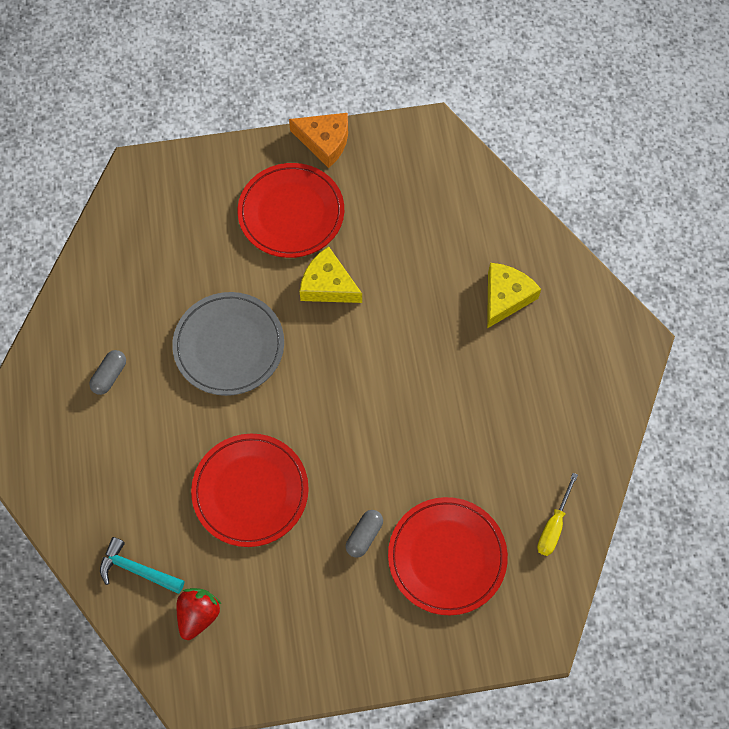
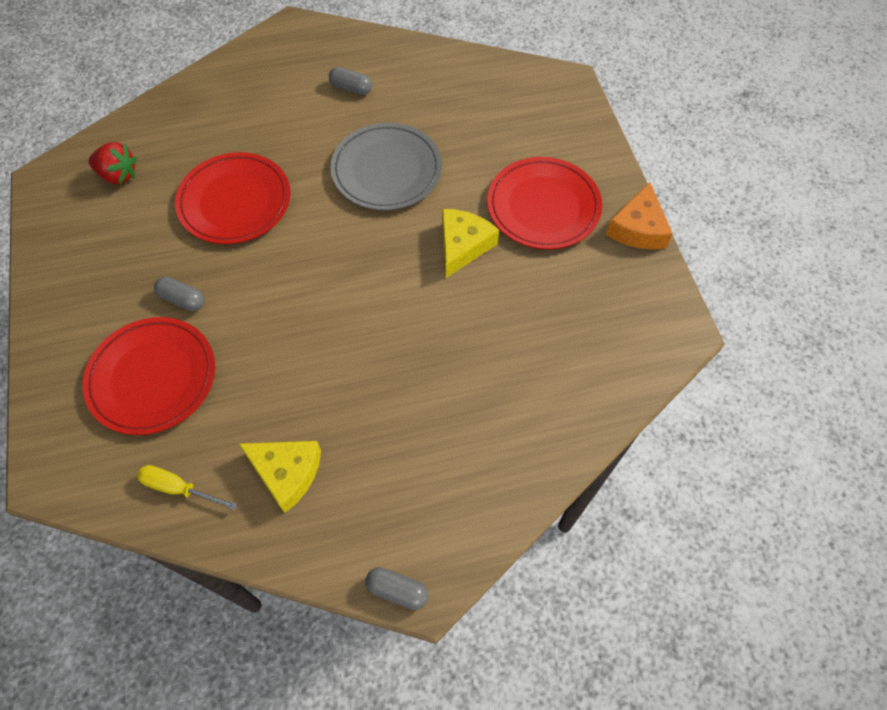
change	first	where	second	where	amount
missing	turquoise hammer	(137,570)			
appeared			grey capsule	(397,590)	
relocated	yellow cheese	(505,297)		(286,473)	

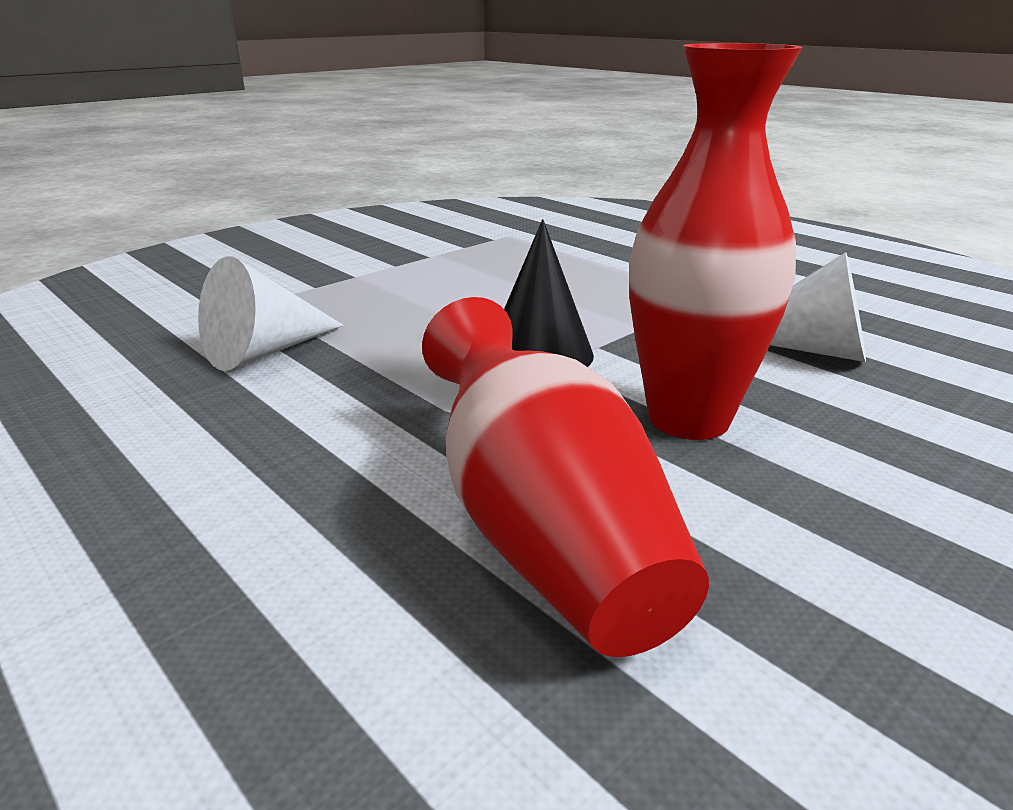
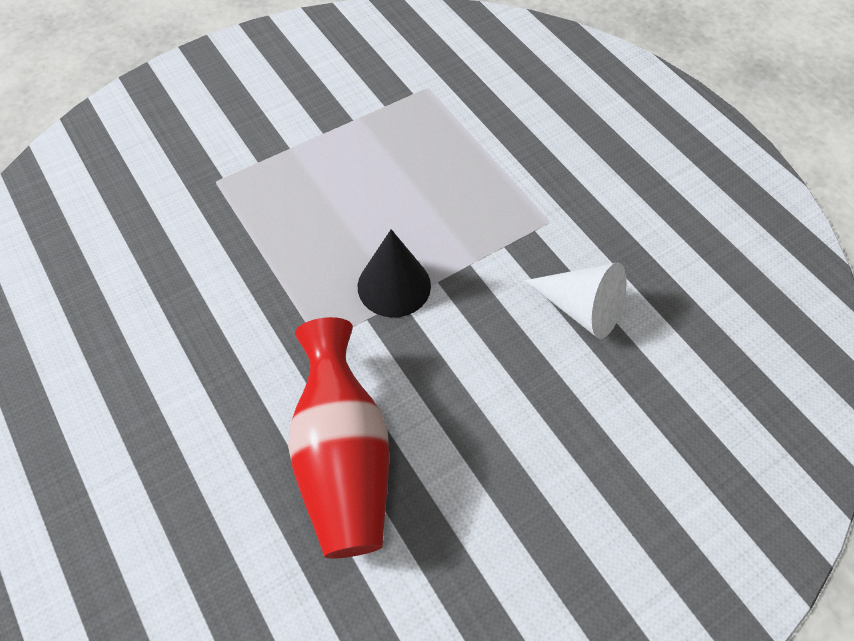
change	first	where	second	where	amount
missing	white cone	(265,351)			
missing	red vase	(688,418)			

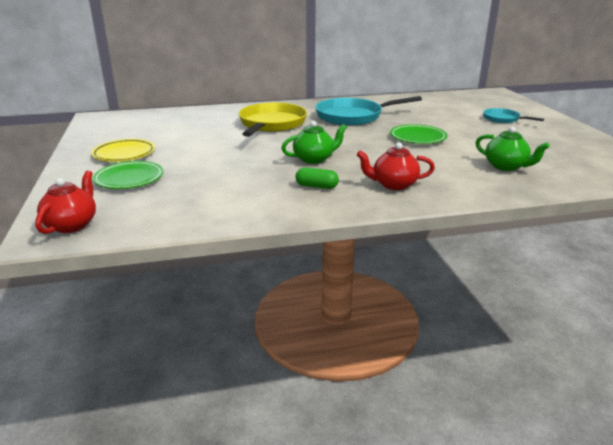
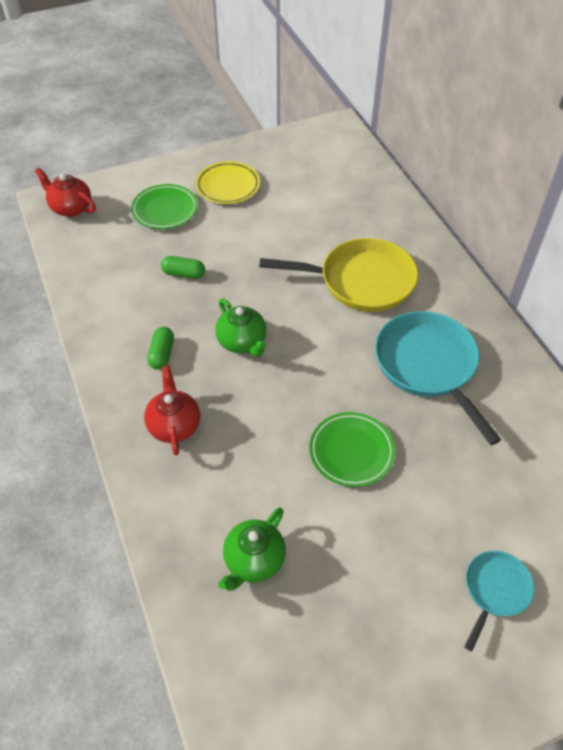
change	first	where	second	where	amount
appeared			green capsule	(184,274)	
spun	red teapot	(72,225)		(71,208)	150 degrees counterclockwise

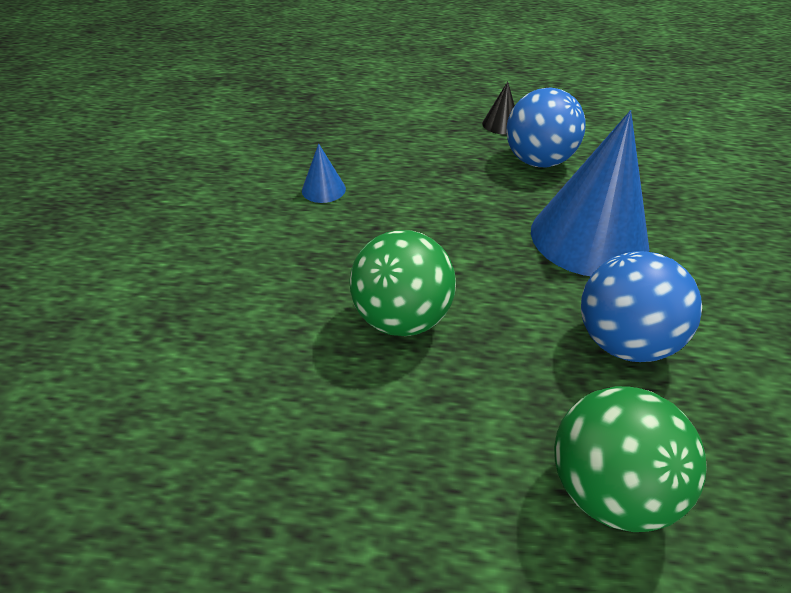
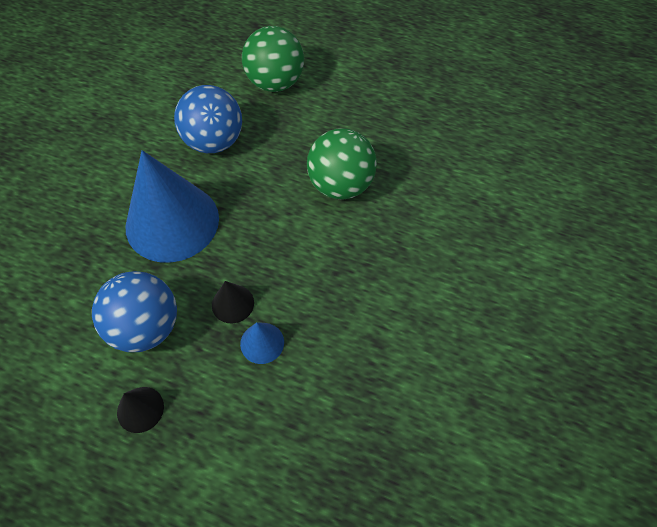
change	first	where	second	where	amount
appeared			black cone	(233,303)	
relocated	blue cone	(323,189)		(262,343)	

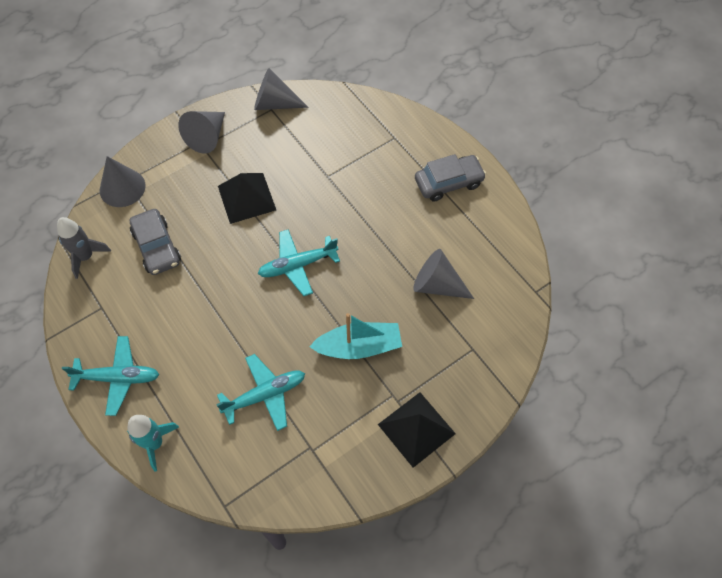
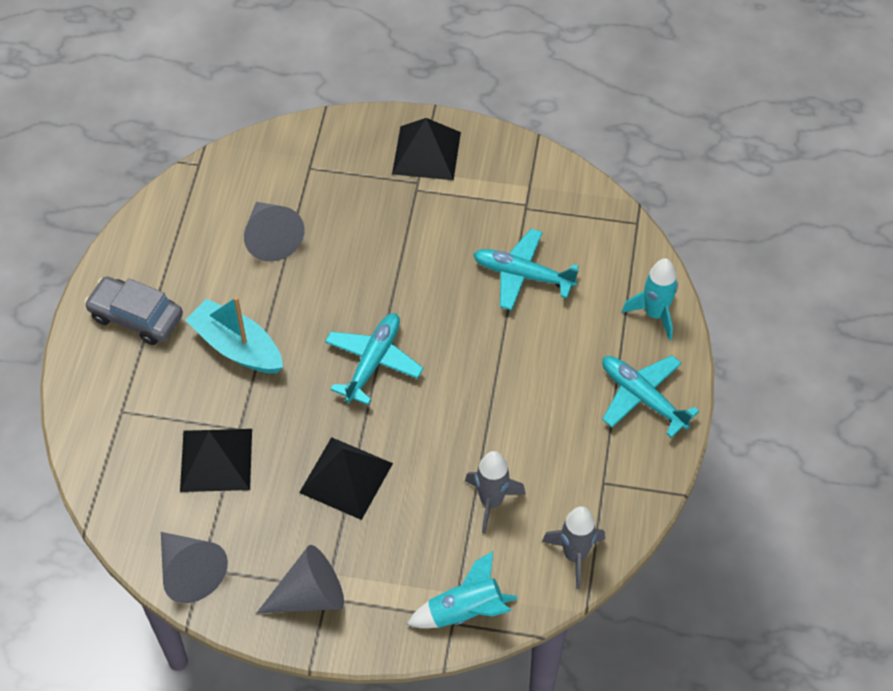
change	first	where	second	where	amount
appeared			black pyramid	(216,460)	
relocated	turquoise boat	(359,347)		(237,347)	
exchanged	grey cone	(122,188)	turquoise rocket	(465,611)	
exchanged	grey car	(157,247)	grey rocket	(491,501)	
spun	turquoise plane	(297,265)		(373,362)	90 degrees counterclockwise

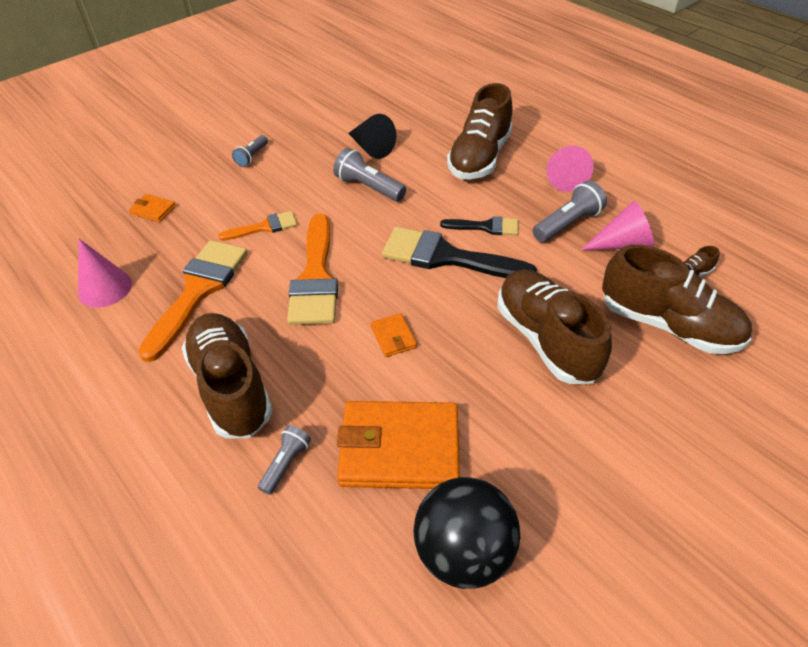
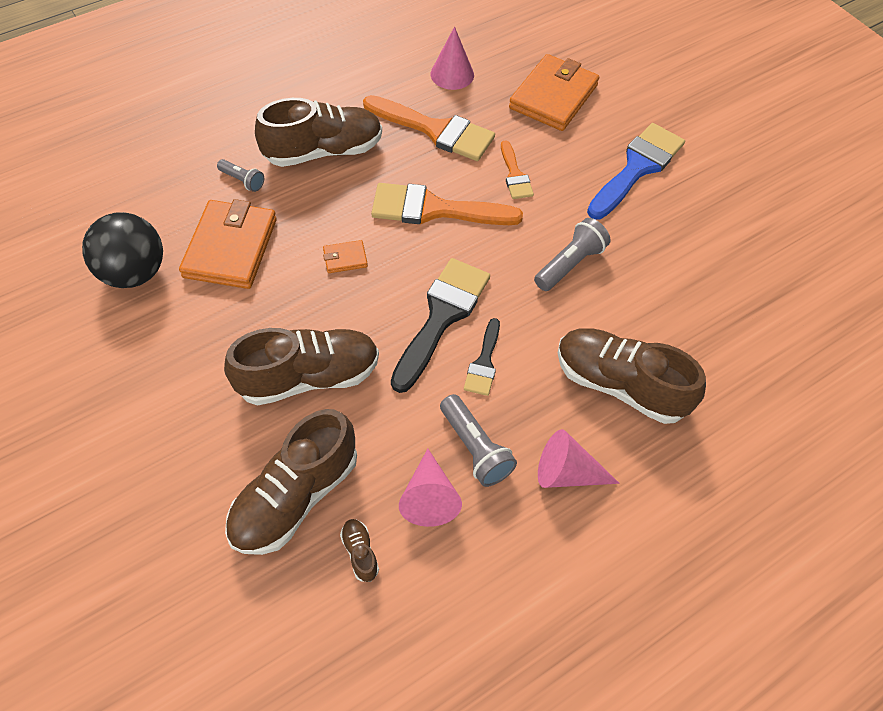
change	first	where	second	where	amount
missing	black cone	(371,148)			
exchanged	grey flashlight	(252,157)	blue brush	(637,168)	
size	orange wallet	(153,210)		(553,97)	x2.29

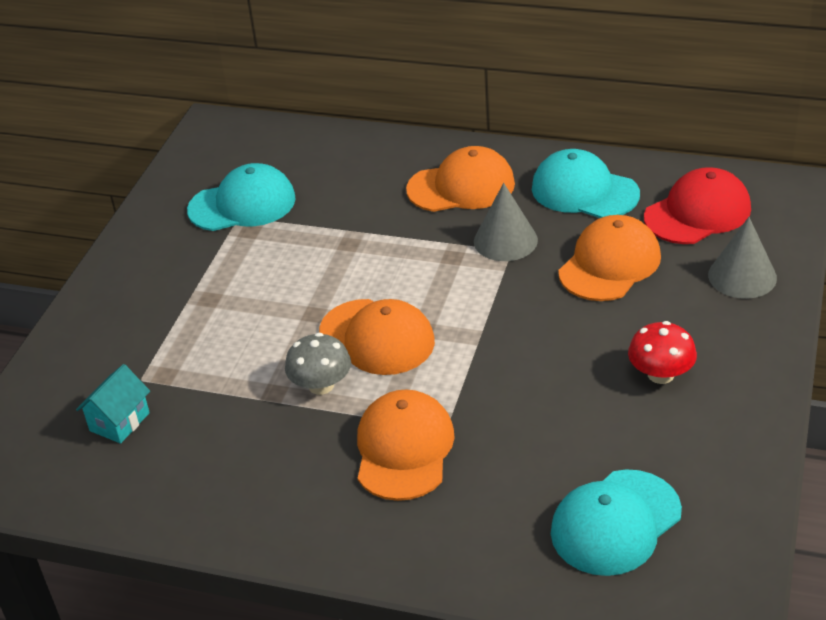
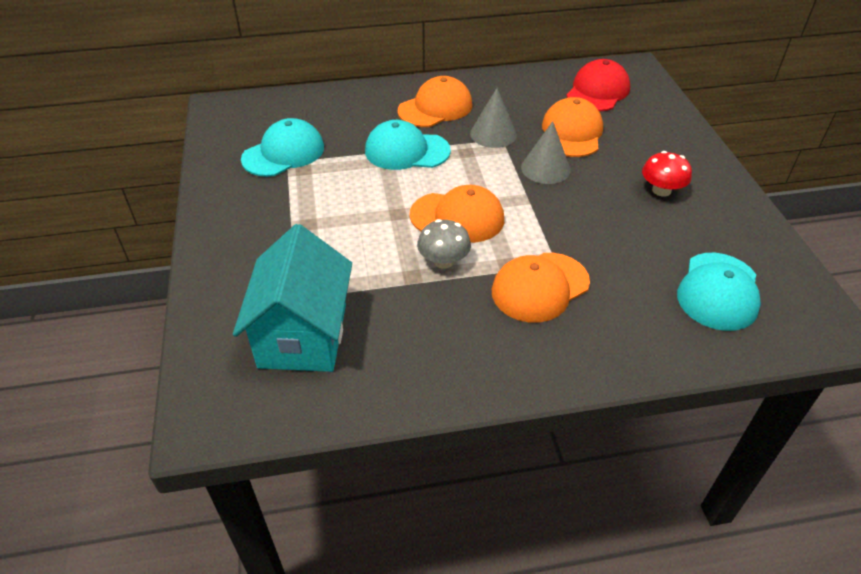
change	first	where	second	where	amount
relocated	turquoise cap	(584,191)		(406,151)	
relocated	grey cone	(742,276)		(545,168)	
spun	orange cap	(404,449)		(540,287)	105 degrees counterclockwise
size	turquoise house	(119,422)		(303,335)	x2.12

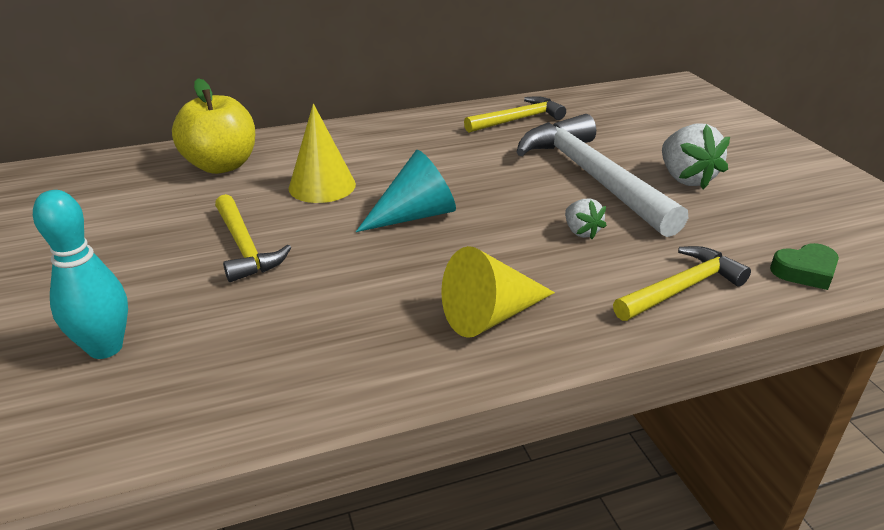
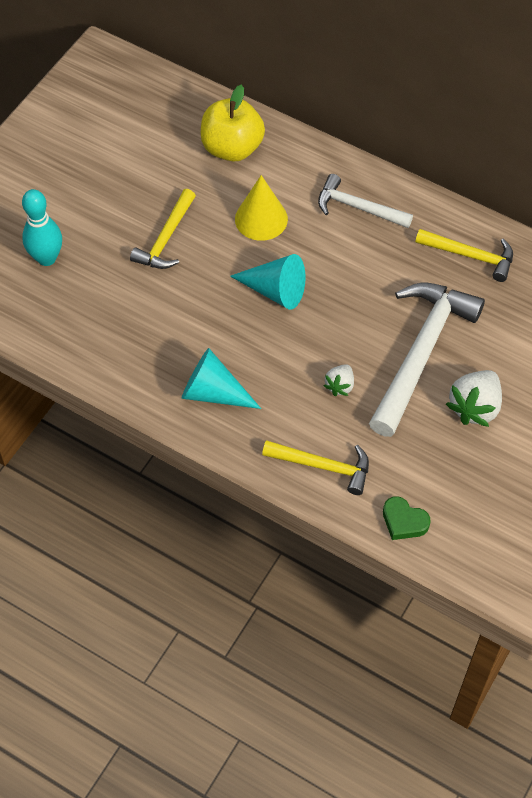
change	first	where	second	where	amount
appeared			white hammer	(358,207)	
colour	yellow cone	(490,315)	turquoise cone	(213,392)	

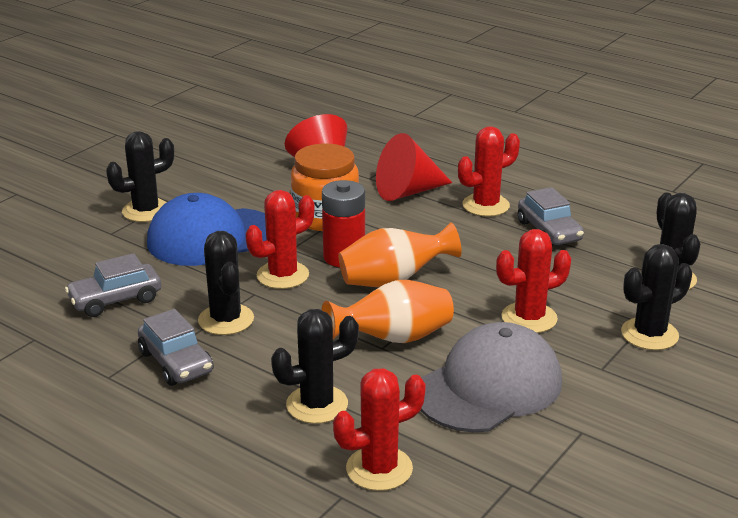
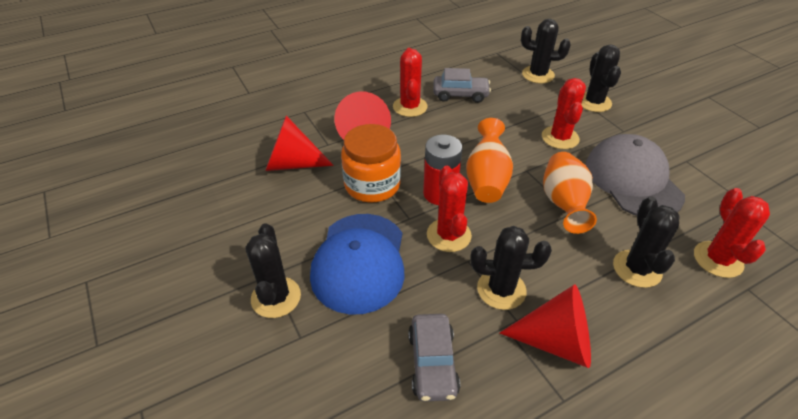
change	first	where	second	where	amount
exchanged	grey car	(176,362)	red cone	(556,341)	

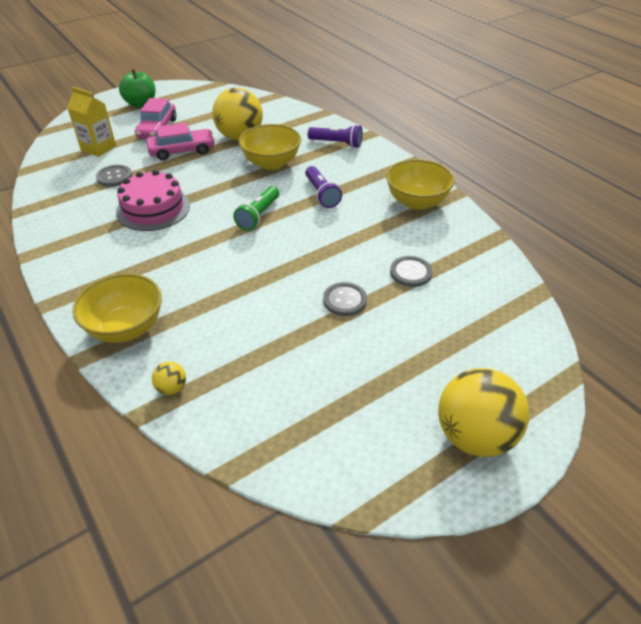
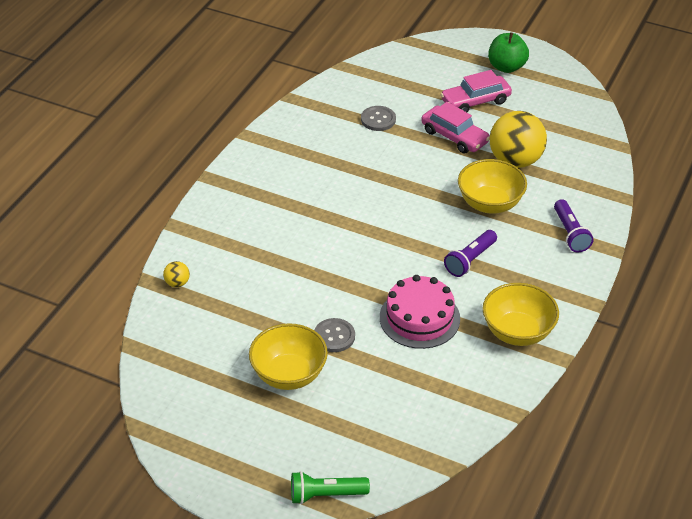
change	first	where	second	where	amount
missing	yellow carton	(98,148)			
missing	grey button	(410,272)			
missing	yellow ball	(474,436)			
relocated	yellow bowl	(126,328)		(289,374)	
relocated	pink cake	(153,209)		(419,318)	
relocated	green flashlight	(258,215)		(326,494)	

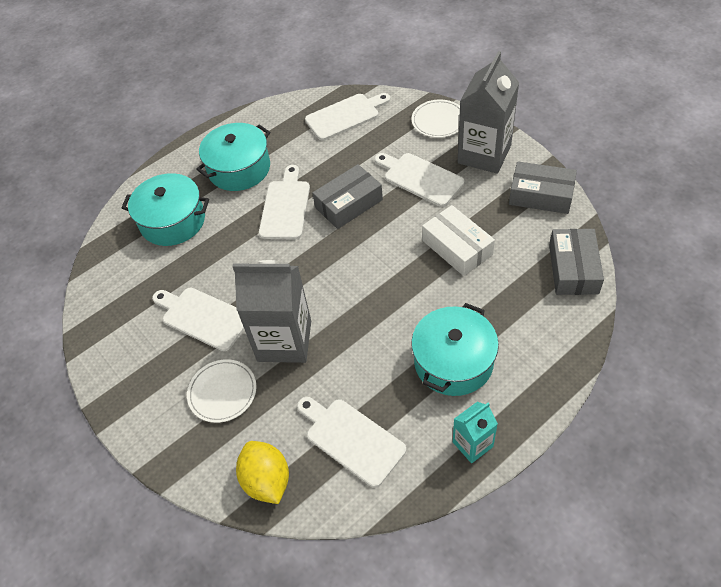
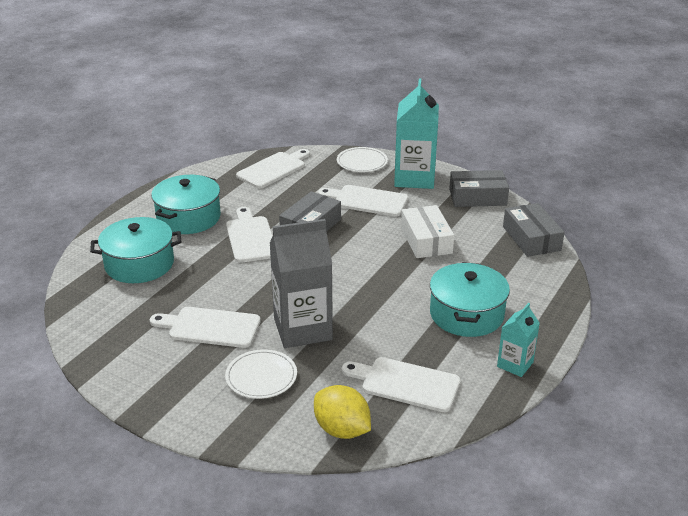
change	first	where	second	where	amount
colour	grey carton	(484,154)	turquoise carton	(414,178)	
spun	white box	(457,247)		(426,240)	45 degrees clockwise

